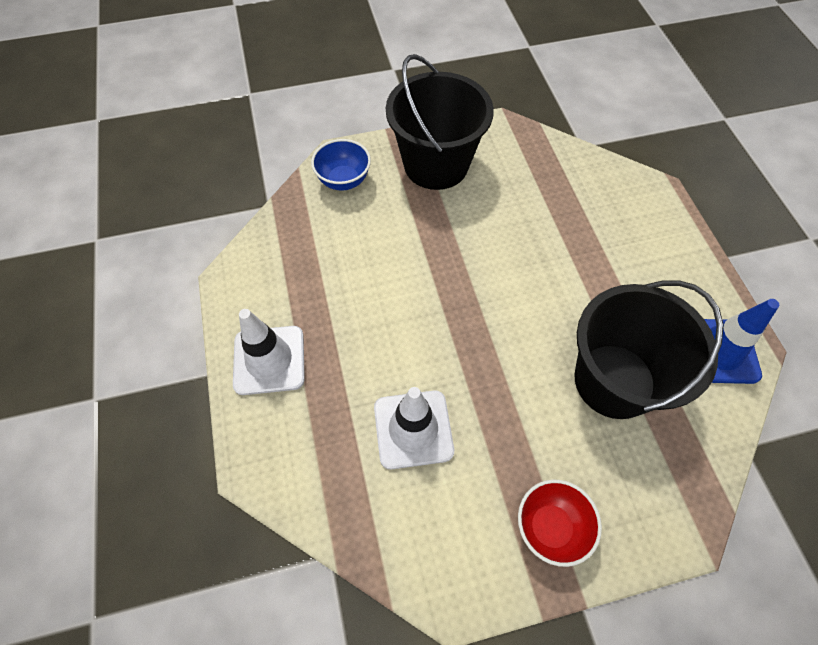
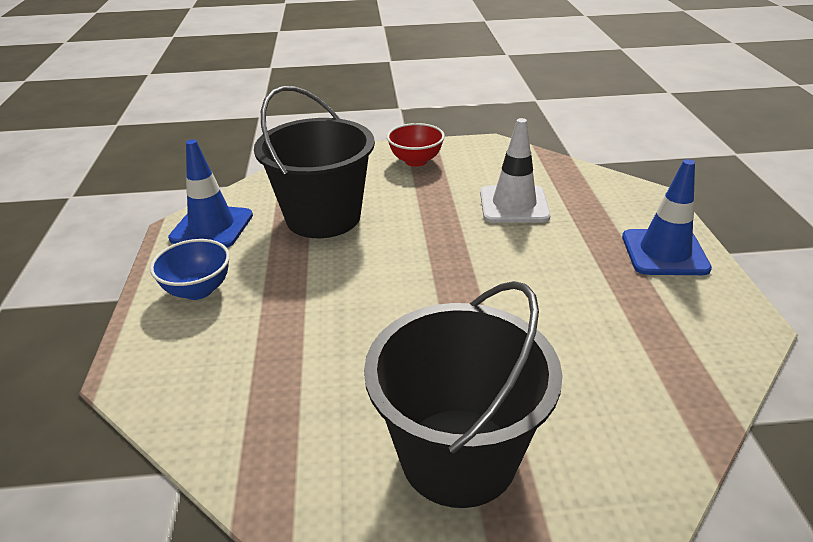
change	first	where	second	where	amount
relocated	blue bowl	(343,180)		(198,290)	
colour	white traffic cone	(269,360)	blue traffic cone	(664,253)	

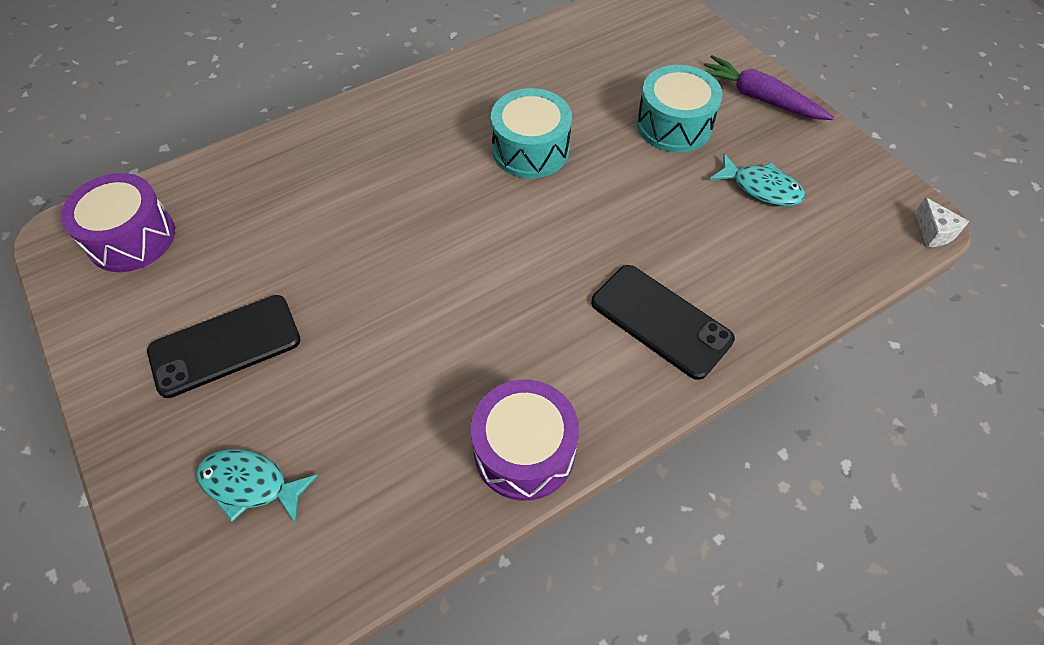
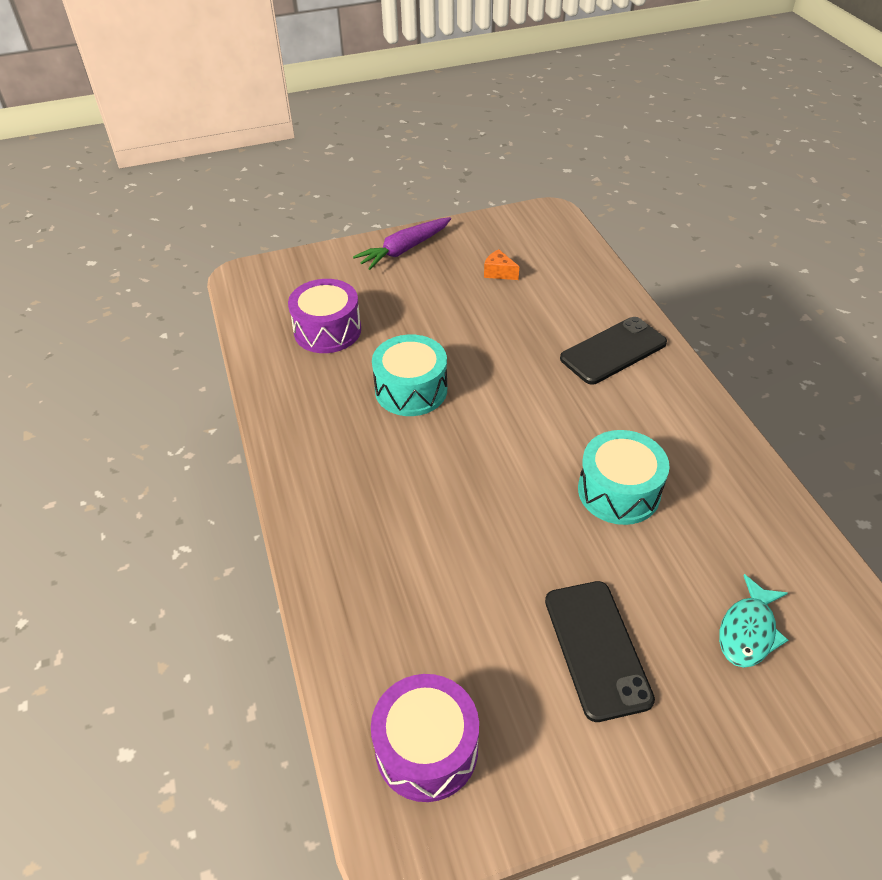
change	first	where	second	where	amount
missing	white cheese	(934,232)			
relocated	purple drum	(524,451)		(327,330)	
relocated	turquoise drum	(674,125)		(618,491)	
exchanged	turquoise fish	(761,188)	orange cheese	(499,273)	

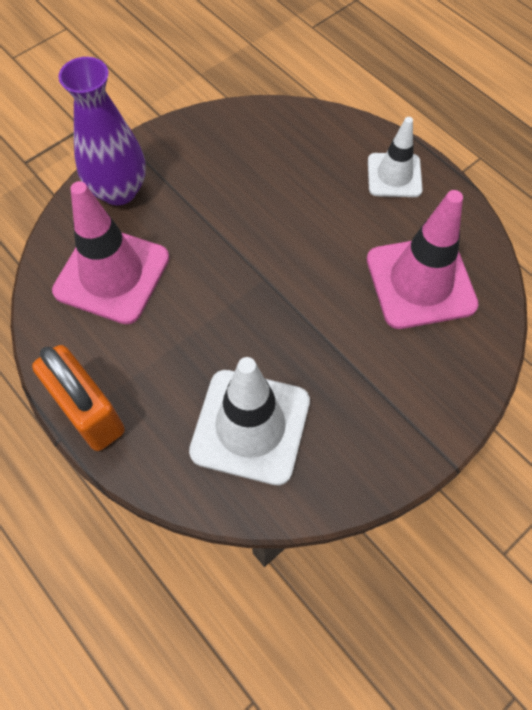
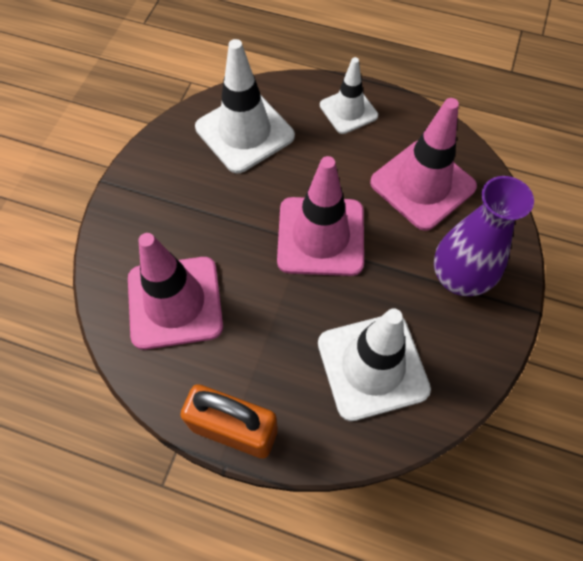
change	first	where	second	where	amount
appeared			white traffic cone	(245,132)	
appeared			pink traffic cone	(321,236)	
relocated	purple vase	(119,191)		(459,278)	

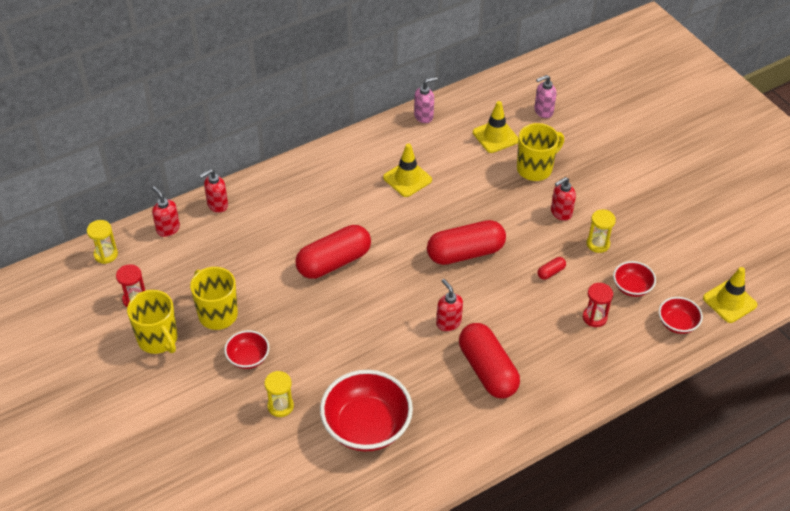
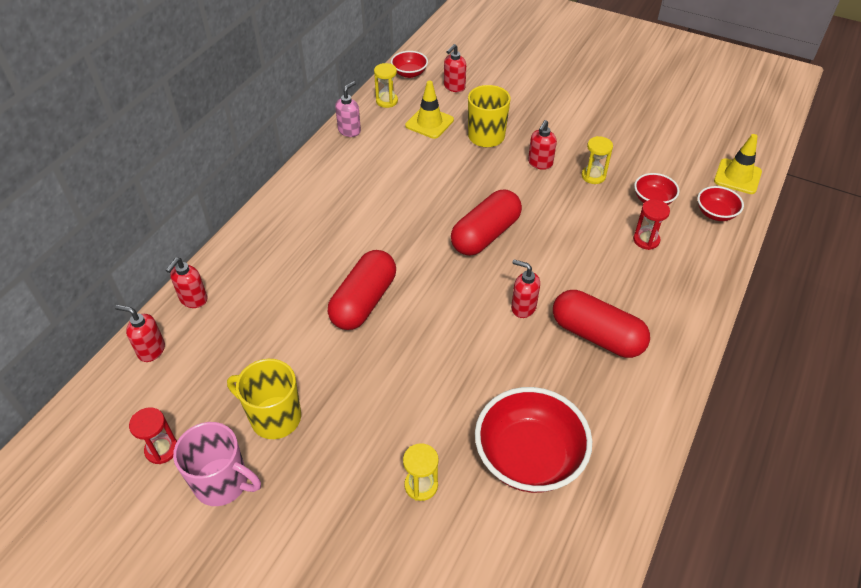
change	first	where	second	where	amount
missing	yellow traffic cone	(407,179)			
missing	red capsule	(551,272)			
relocated	yellow hourglass	(106,254)		(387,101)	
relocated	red bowl	(248,358)		(409,73)	
colour	yellow mug	(158,340)	pink mug	(223,483)	
colour	pink soap dispenser	(543,111)	red soap dispenser	(454,87)	

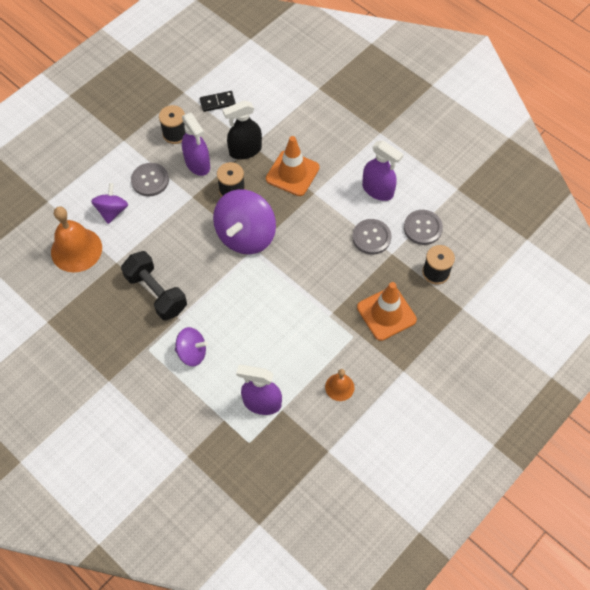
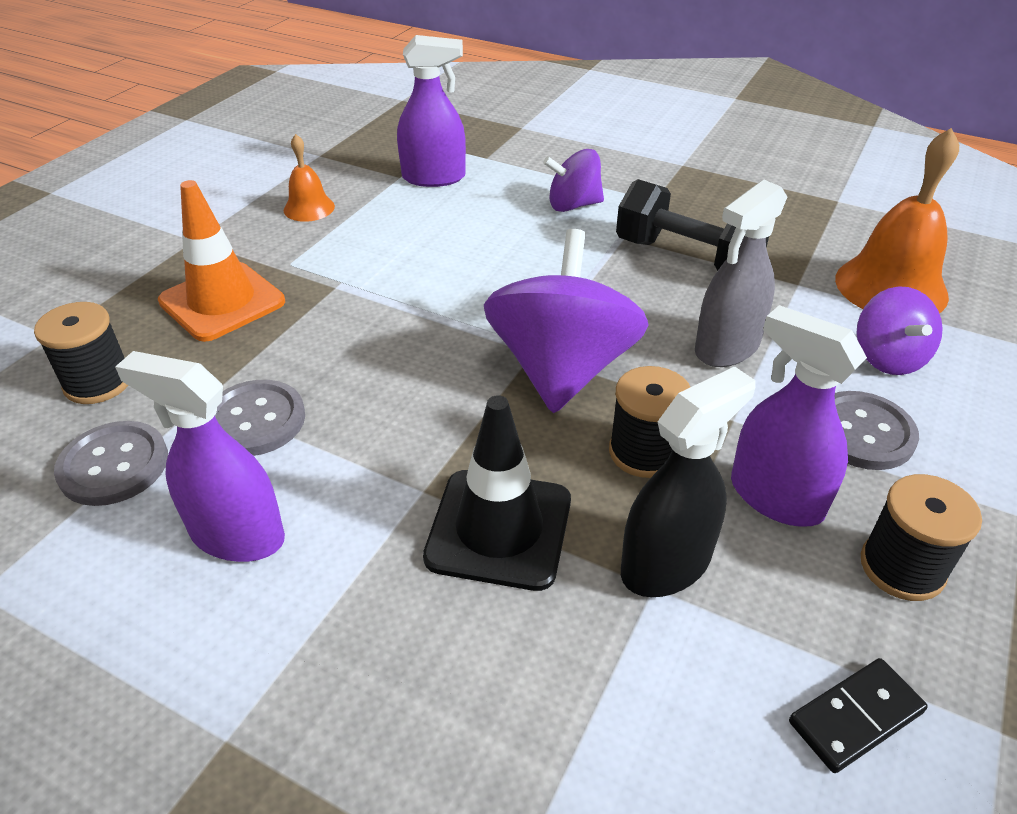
change	first	where	second	where	amount
appeared			grey spray bottle	(727,347)	
colour	orange traffic cone	(292,173)	black traffic cone	(499,529)	

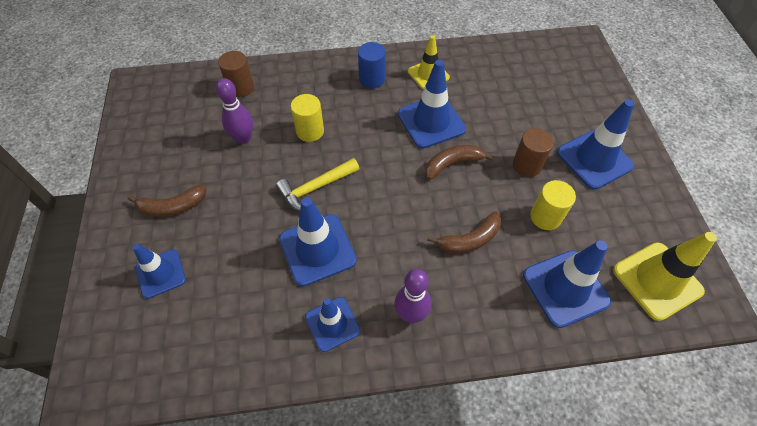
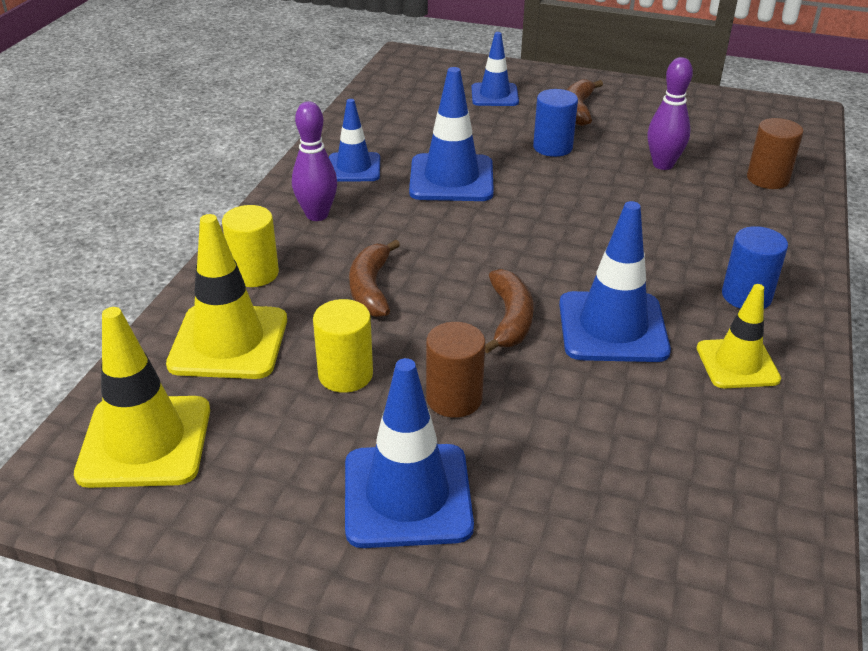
change	first	where	second	where	amount
missing	yellow hammer	(315,188)			
appeared			blue cylinder	(552,147)	
relocated	yellow cylinder	(310,131)		(254,273)	
colour	blue traffic cone	(565,288)	yellow traffic cone	(229,342)	

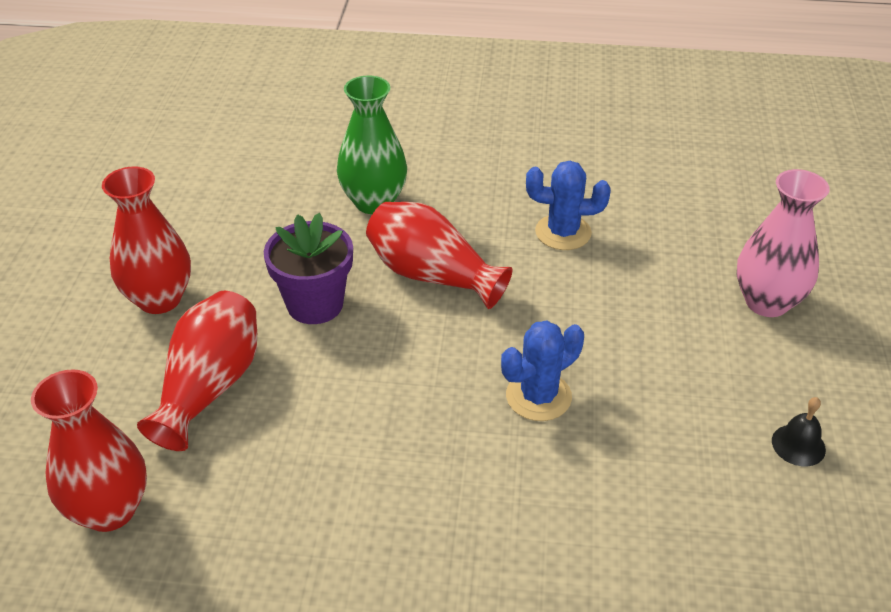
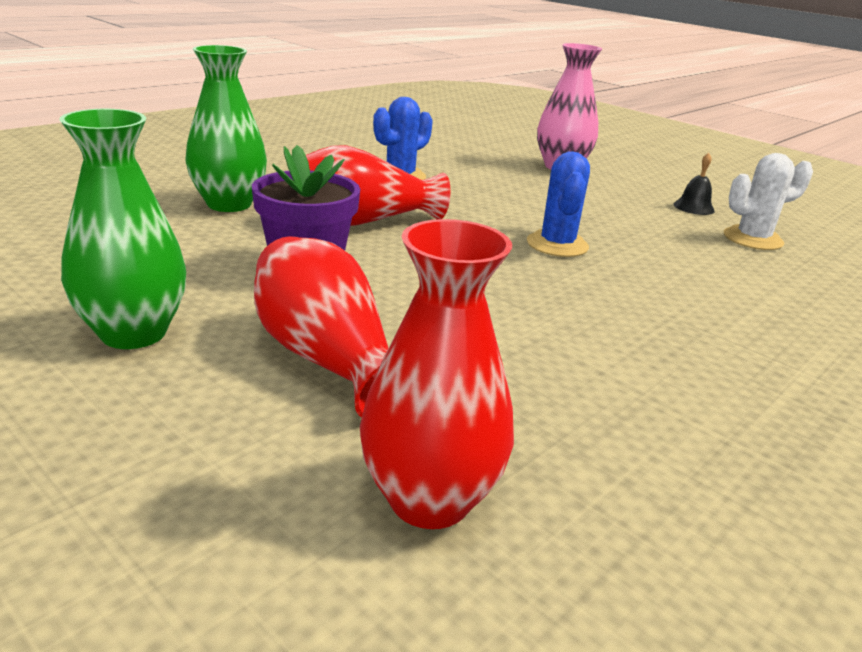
change	first	where	second	where	amount
appeared			white cactus	(752,239)	
colour	red vase	(159,299)	green vase	(133,333)	

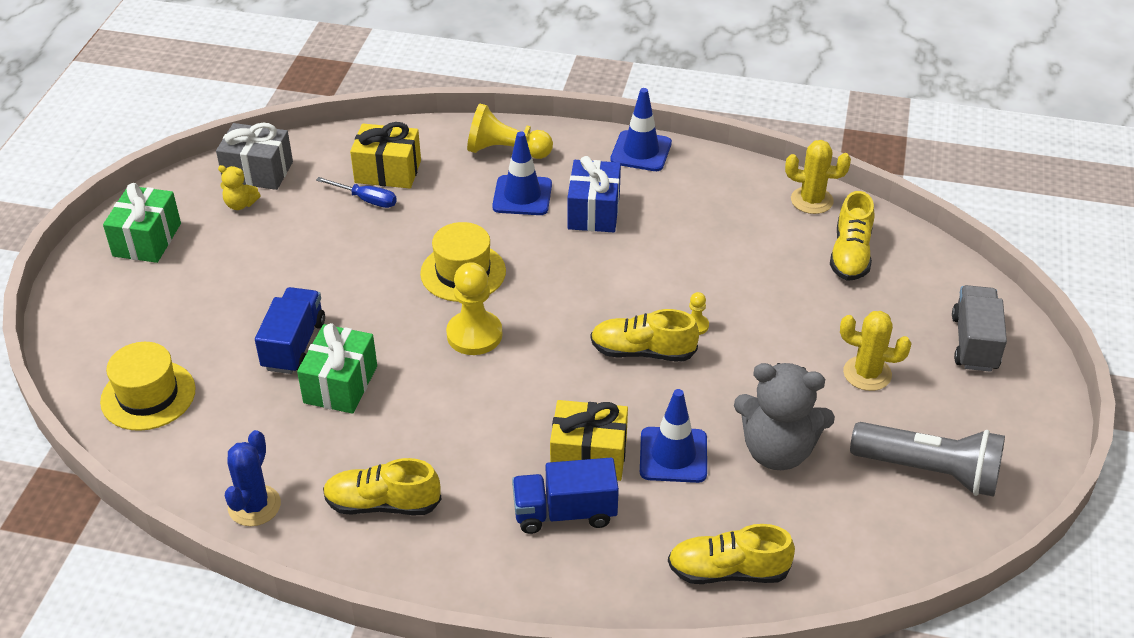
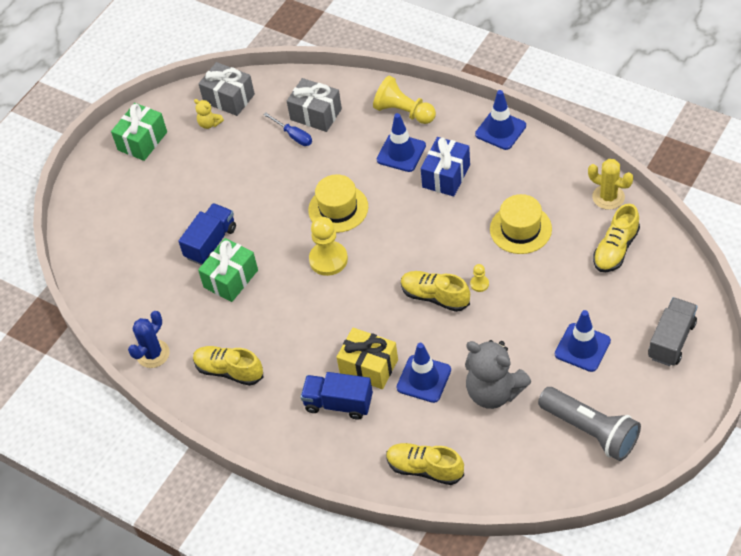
change	first	where	second	where	amount
relocated	yellow hat	(148,395)		(520,229)	
exchanged	yellow cactus	(867,373)	blue traffic cone	(582,347)	
colour	yellow gift	(388,171)	grey gift	(316,114)	

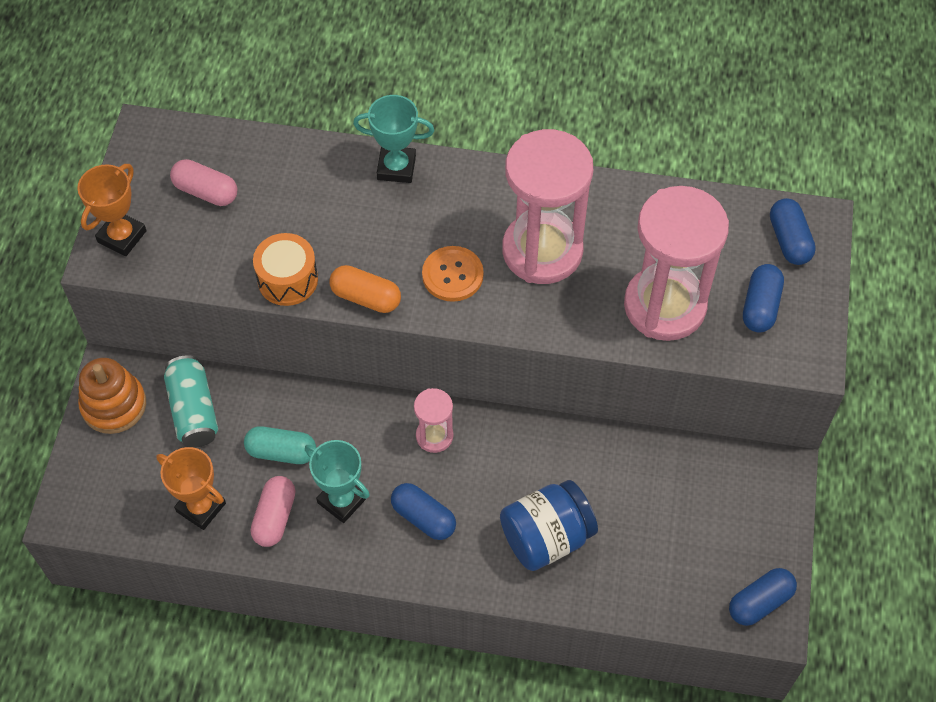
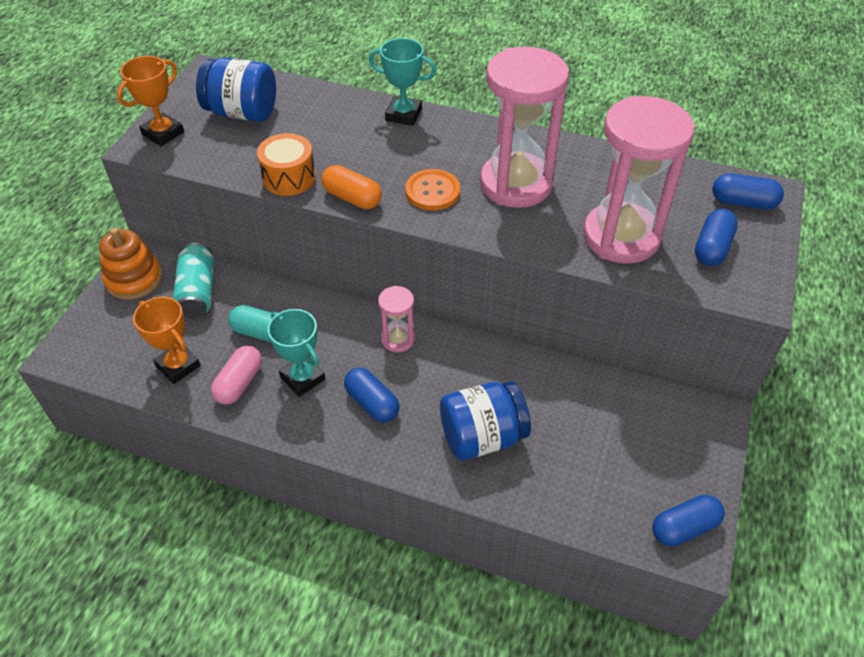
change	first	where	second	where	amount
exchanged	pink capsule	(206,192)	blue jar	(242,113)	
spun	blue capsule	(789,240)		(743,202)	75 degrees counterclockwise

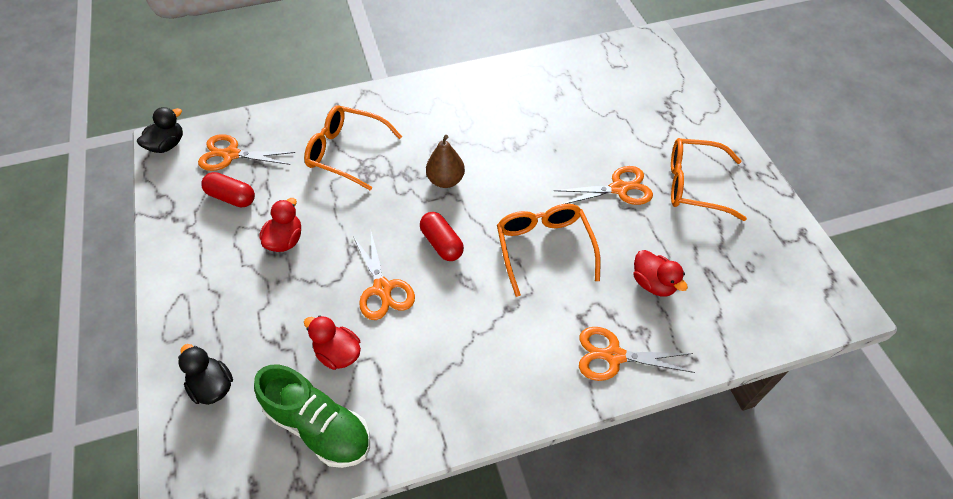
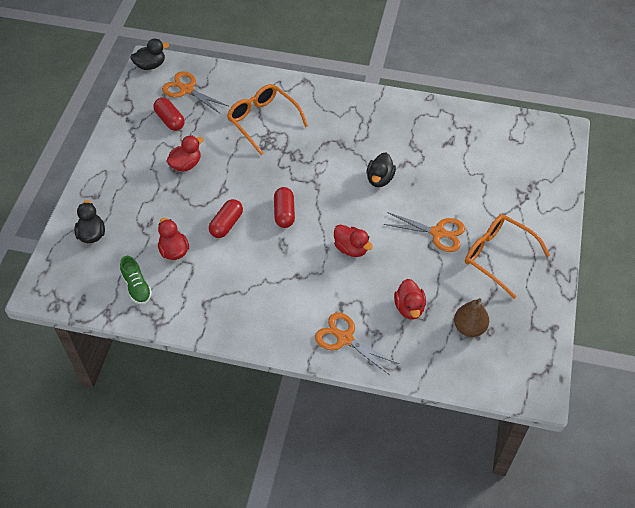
change	first	where	second	where	amount
appeared			black duck	(379,179)	
relocated	brown pear	(445,180)		(469,327)	
exchanged	orange scissors	(382,288)	red capsule	(226,224)	
exchanged	orange glasses	(544,248)	red duck	(351,248)	
size	green shoe	(319,426)		(137,287)	x0.58

